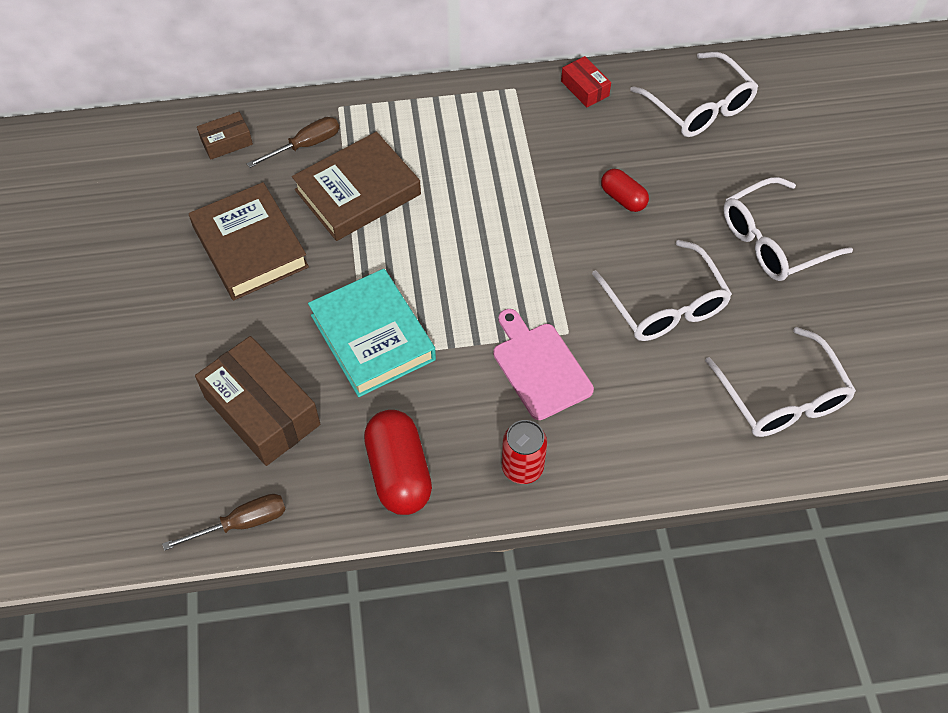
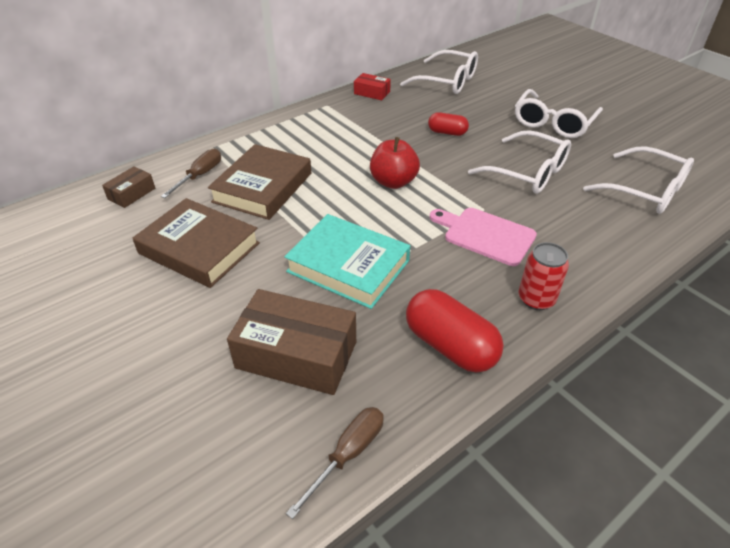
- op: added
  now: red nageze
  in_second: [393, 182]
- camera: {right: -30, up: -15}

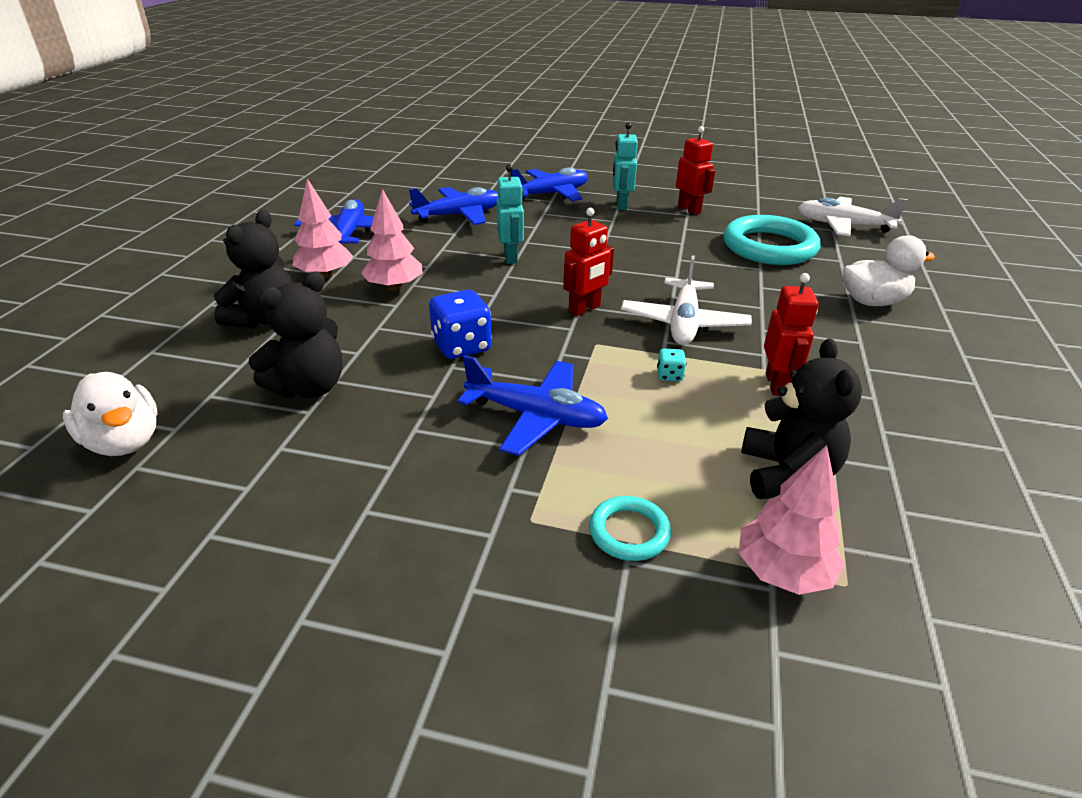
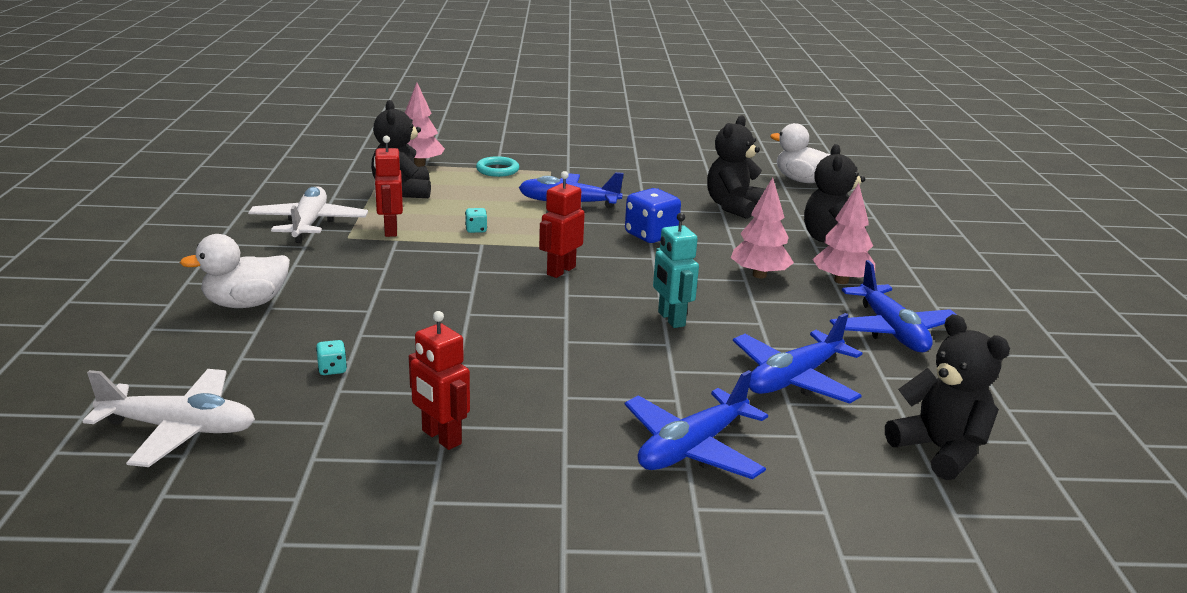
- op: removed
  was: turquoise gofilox
  in_first: [621, 205]
- op: added
  now: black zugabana
  in_second: [940, 450]
- op: moved
  was: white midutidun
  in_first: [683, 323]
  in_second: [309, 224]
- op: replaced
  was: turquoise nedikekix
  now: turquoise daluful
  in_first: [769, 247]
  in_second: [332, 369]
- camera: {right: 165, up: -10}

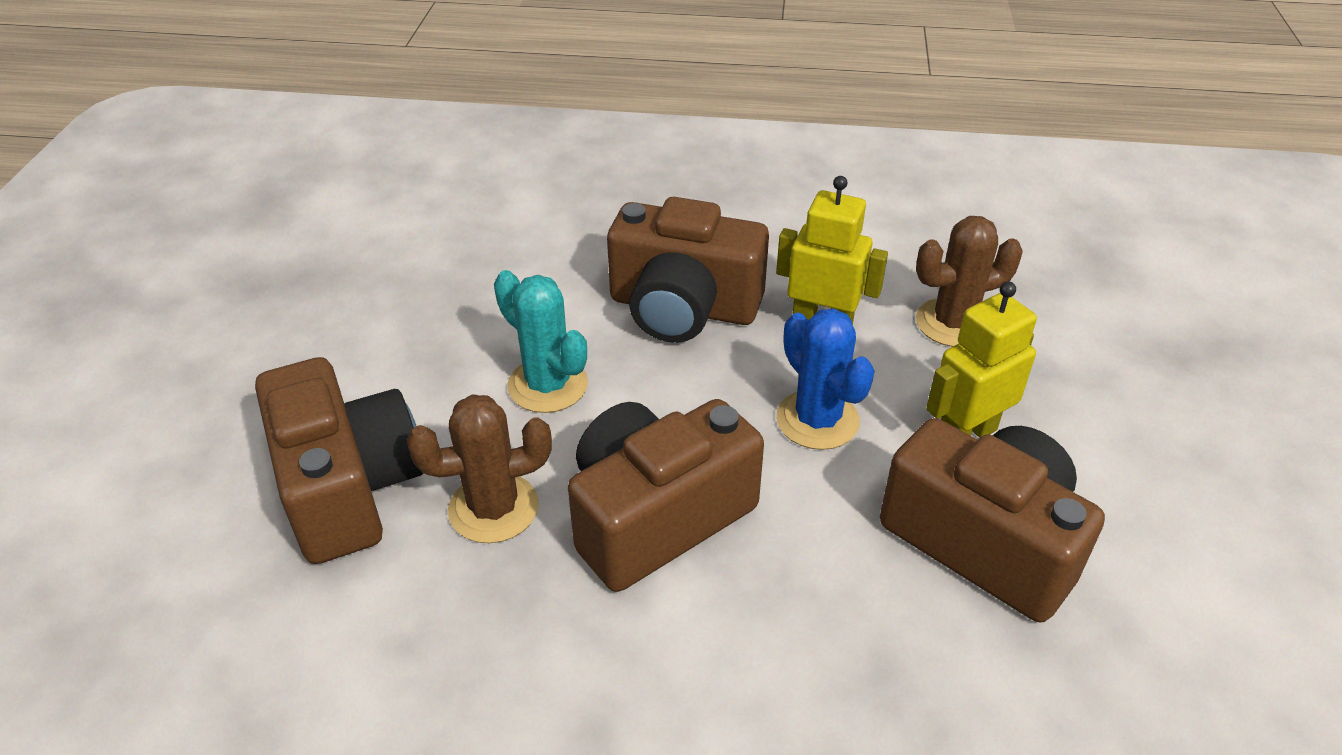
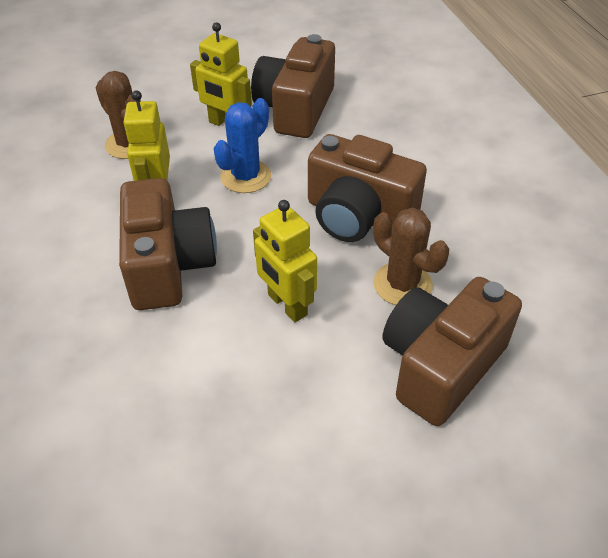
- op: replaced
  was: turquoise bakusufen
  now: yellow gofilox
  in_first: [548, 385]
  in_second: [287, 305]
- camera: {right: -115, up: 5}

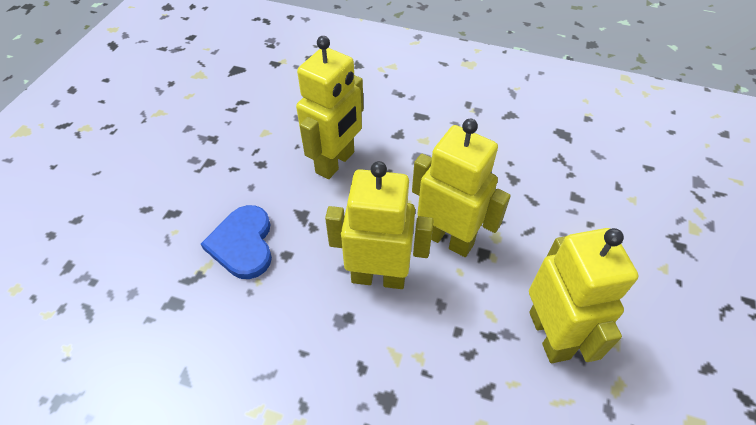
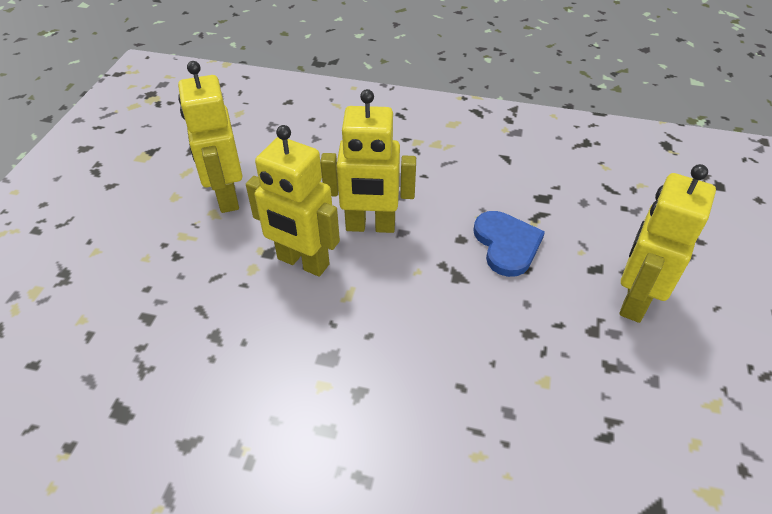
- op: moved
  was: yellow gofilox
  in_first: [335, 162]
  in_second: [634, 300]
- camera: {right: 175, up: -5}

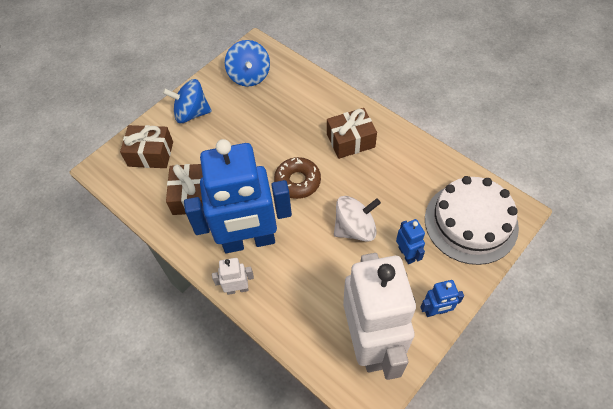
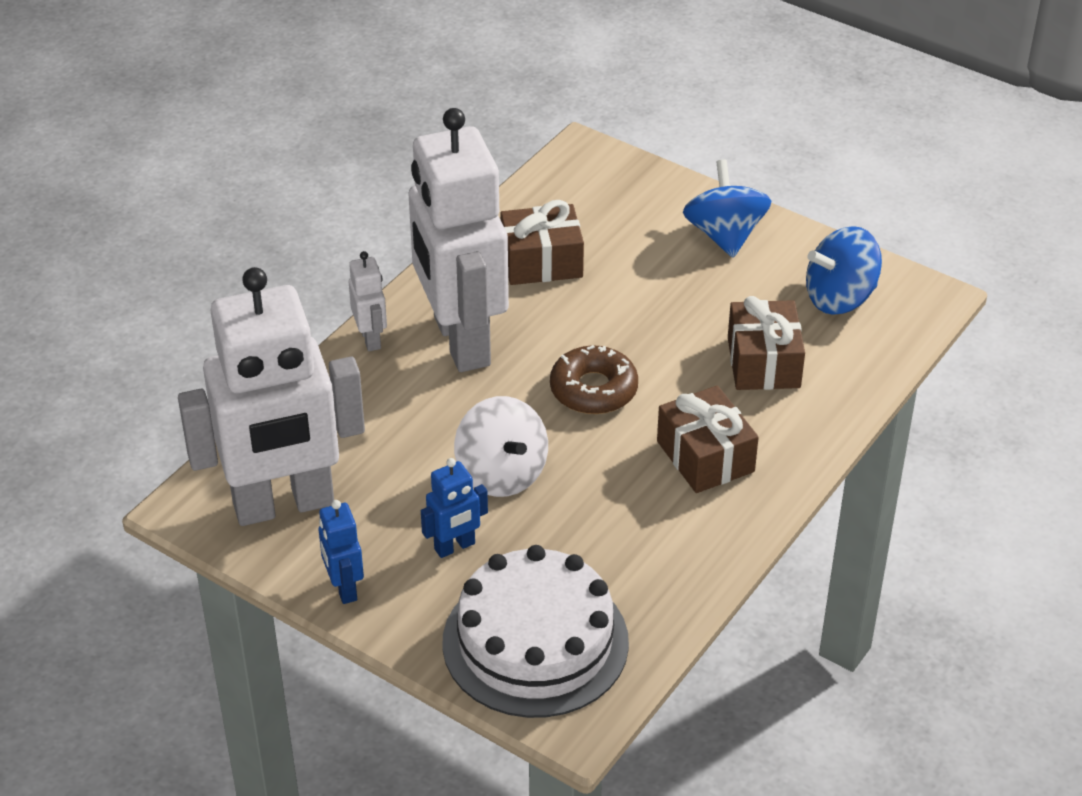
- op: moved
  was: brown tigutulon
  in_first: [150, 154]
  in_second: [763, 362]
- op: recoloured
  was: blue gofilox
  now: white gofilox
  in_first: [249, 241]
  in_second: [460, 341]
- camera: {right: 80, up: -15}

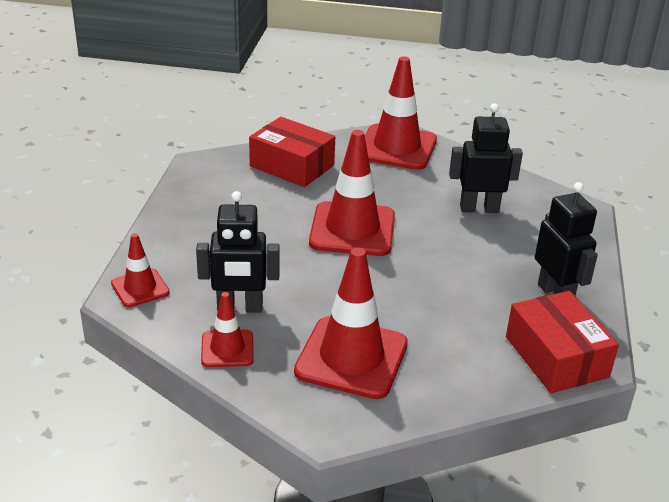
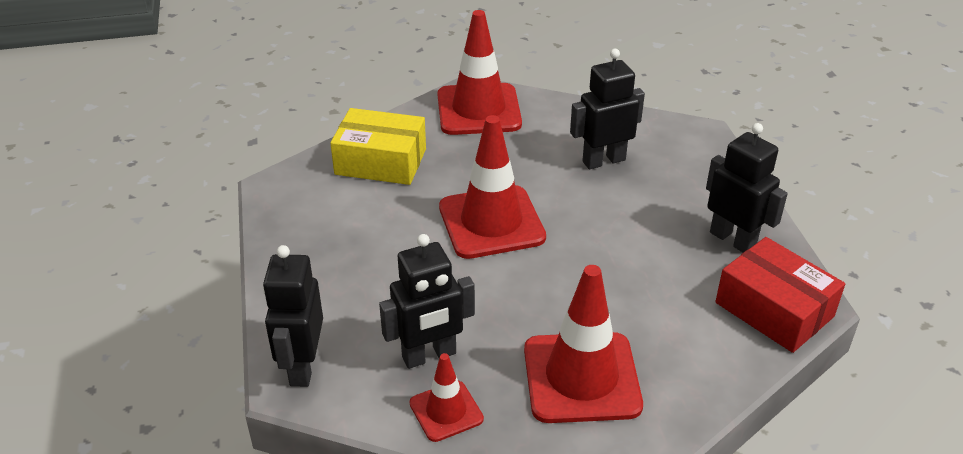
- op: replaced
  was: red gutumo
  now: black gofilox
  in_first: [140, 288]
  in_second: [302, 366]
- op: recoloured
  was: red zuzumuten
  now: yellow zuzumuten
  in_first: [292, 166]
  in_second: [380, 162]
- camera: {right: -20, up: 5}

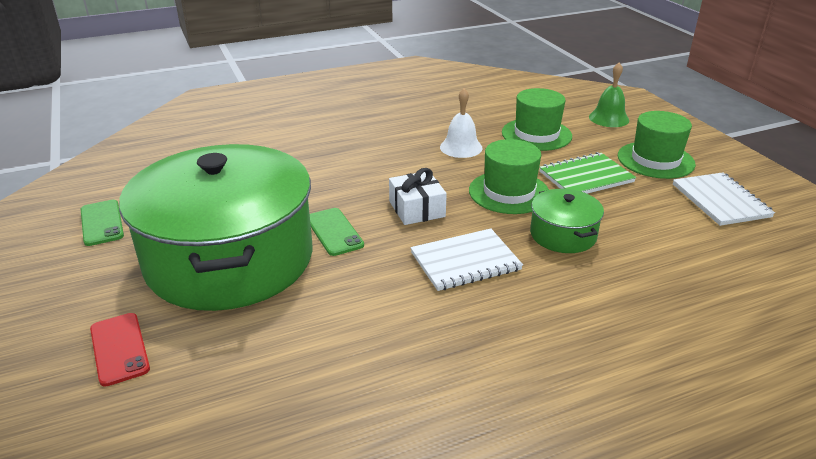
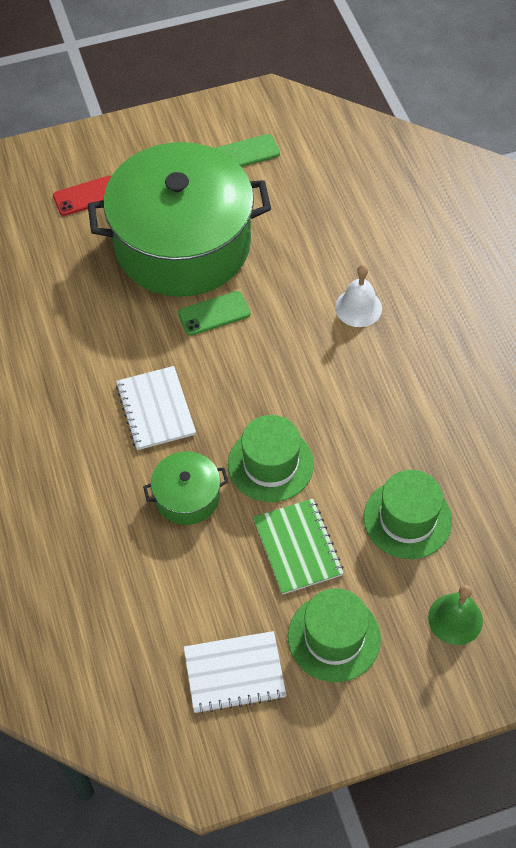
- op: removed
  was: white tigutulon
  in_first: [417, 209]
- op: moved
  was: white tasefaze
  in_first: [461, 147]
  in_second: [358, 307]
- camera: {right: 95, up: 25}

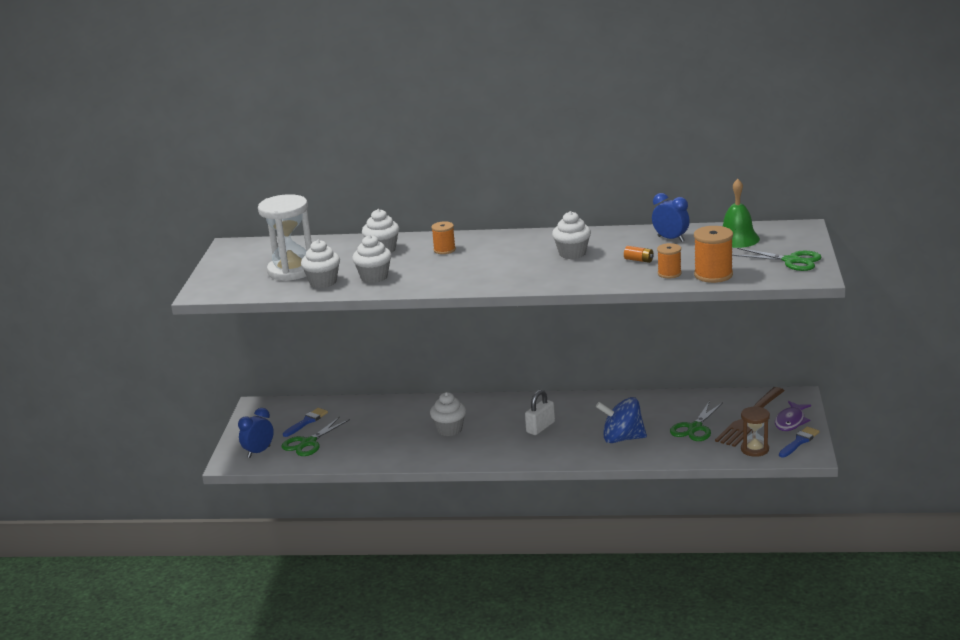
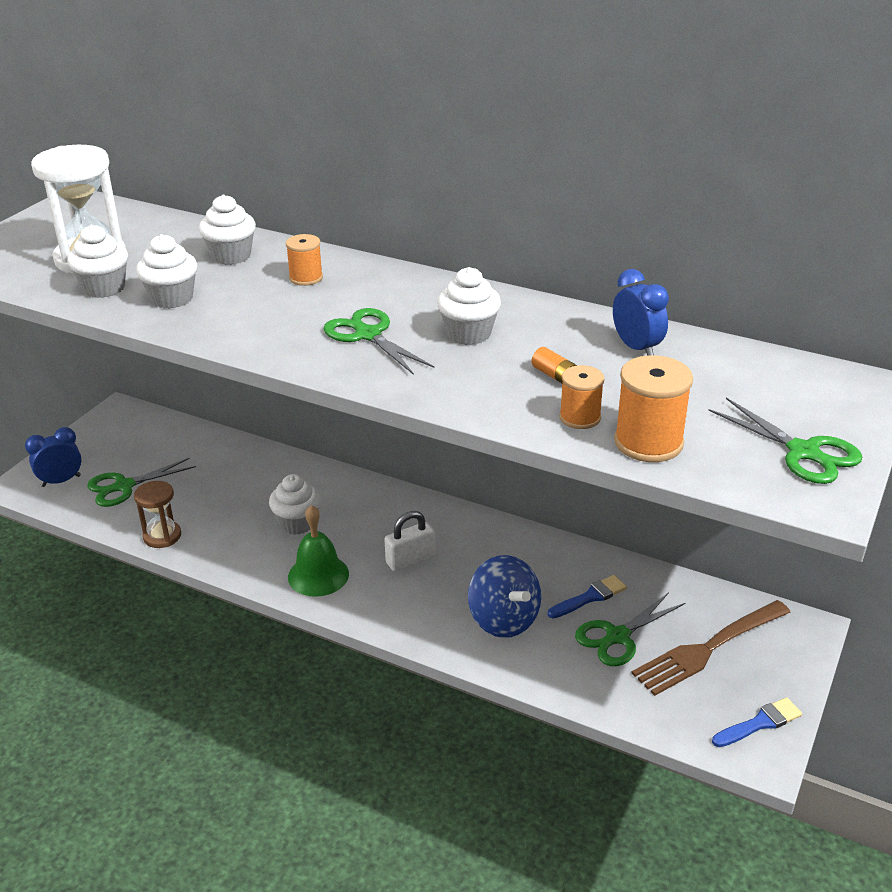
- op: removed
  was: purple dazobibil
  in_first: [791, 421]
- op: added
  now: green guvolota
  in_second: [368, 335]
- op: moved
  was: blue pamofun
  in_first: [306, 422]
  in_second: [590, 597]
- op: moved
  was: green tasefaze
  in_first: [737, 239]
  in_second: [318, 575]
- op: moved
  was: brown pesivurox
  in_first: [754, 449]
  in_second: [162, 536]
- op: turned
  was: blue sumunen
  in_first: [622, 438]
  in_second: [503, 619]
  clockwise: -150
- camera: {right: 20, up: 10}

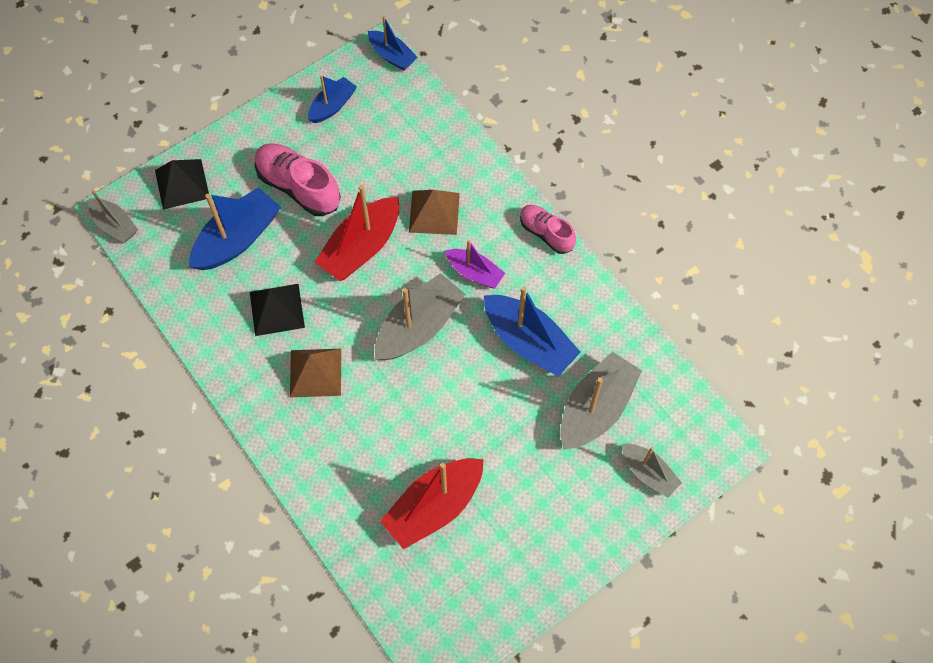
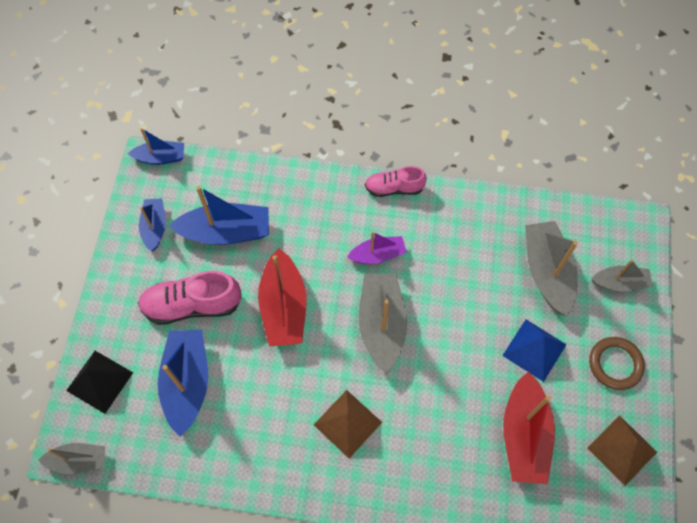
- op: removed
  was: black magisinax
  in_first: [277, 309]
- op: added
  now: blue magisinax
  in_second: [534, 350]
- op: added
  now: brown nedikekix
  in_second: [615, 364]
- op: moved
  was: brown magisinax
  in_first: [434, 212]
  in_second: [622, 450]
- op: moved
  was: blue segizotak
  in_first: [529, 342]
  in_second: [226, 232]
- camera: {right: -45, up: 0}

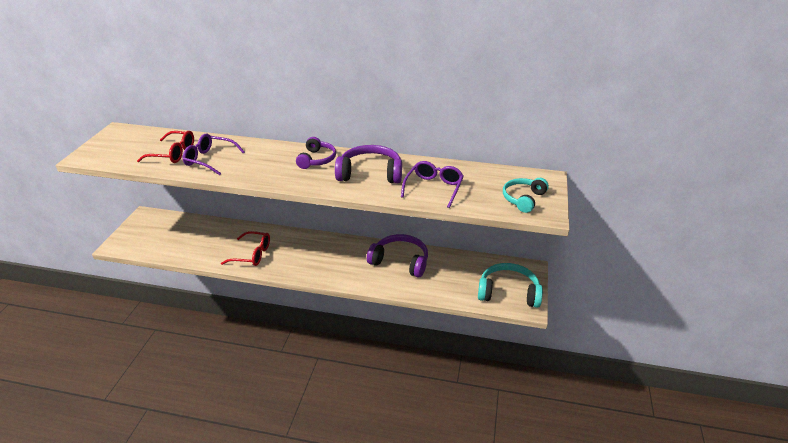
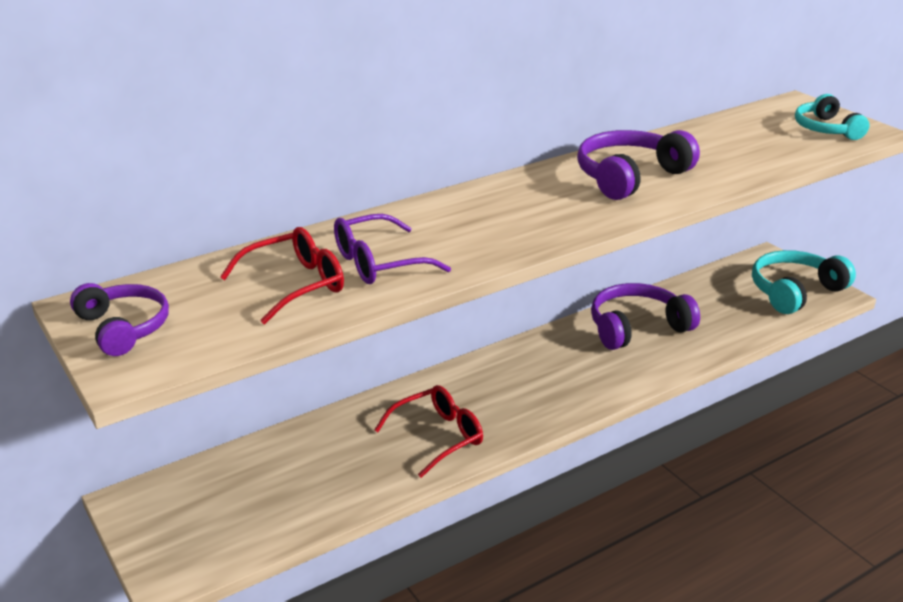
- op: removed
  was: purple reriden
  in_first: [434, 188]
- op: moved
  was: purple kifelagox
  in_first: [317, 159]
  in_second: [124, 328]
- camera: {right: -45, up: -5}

